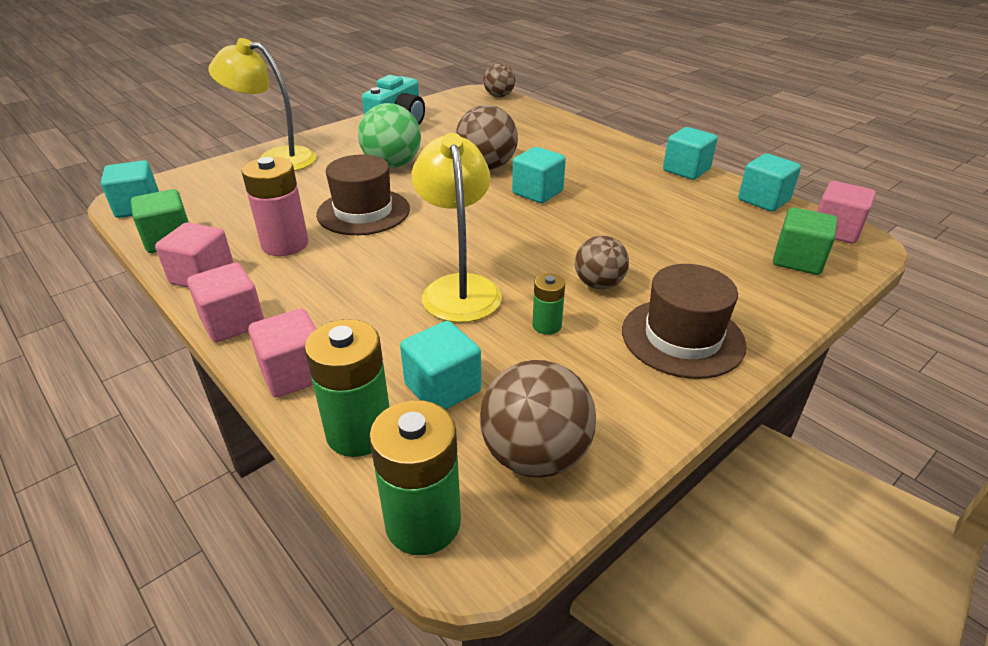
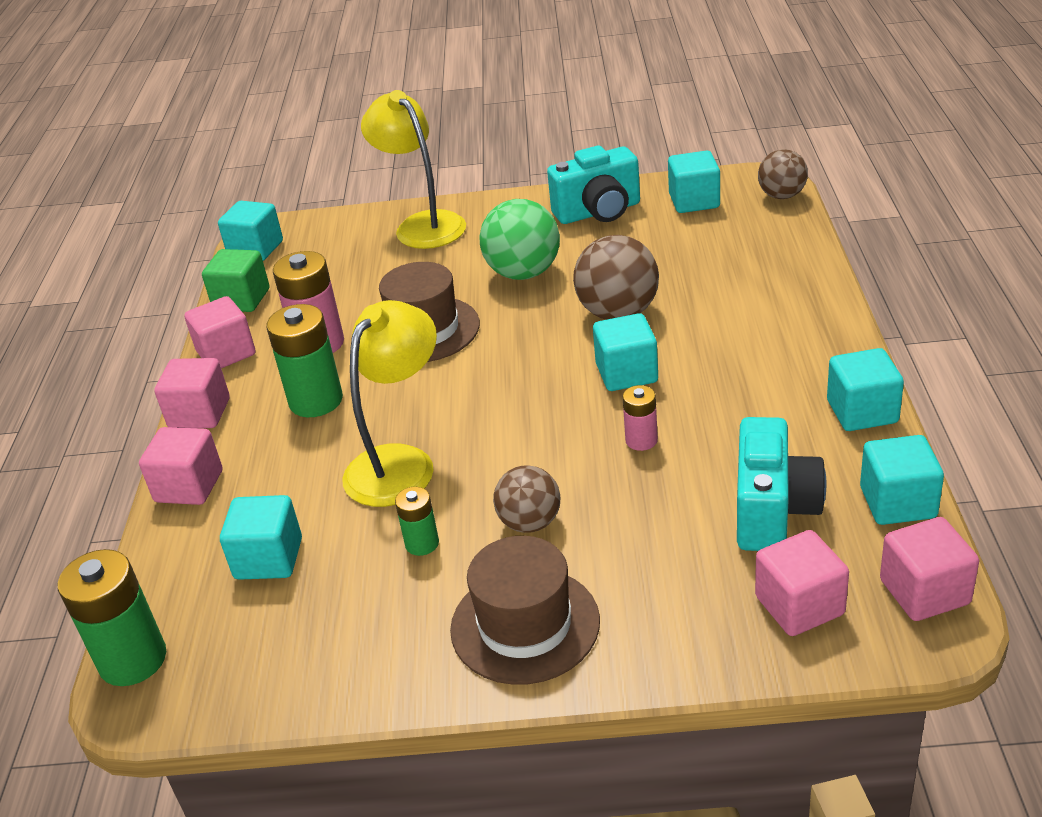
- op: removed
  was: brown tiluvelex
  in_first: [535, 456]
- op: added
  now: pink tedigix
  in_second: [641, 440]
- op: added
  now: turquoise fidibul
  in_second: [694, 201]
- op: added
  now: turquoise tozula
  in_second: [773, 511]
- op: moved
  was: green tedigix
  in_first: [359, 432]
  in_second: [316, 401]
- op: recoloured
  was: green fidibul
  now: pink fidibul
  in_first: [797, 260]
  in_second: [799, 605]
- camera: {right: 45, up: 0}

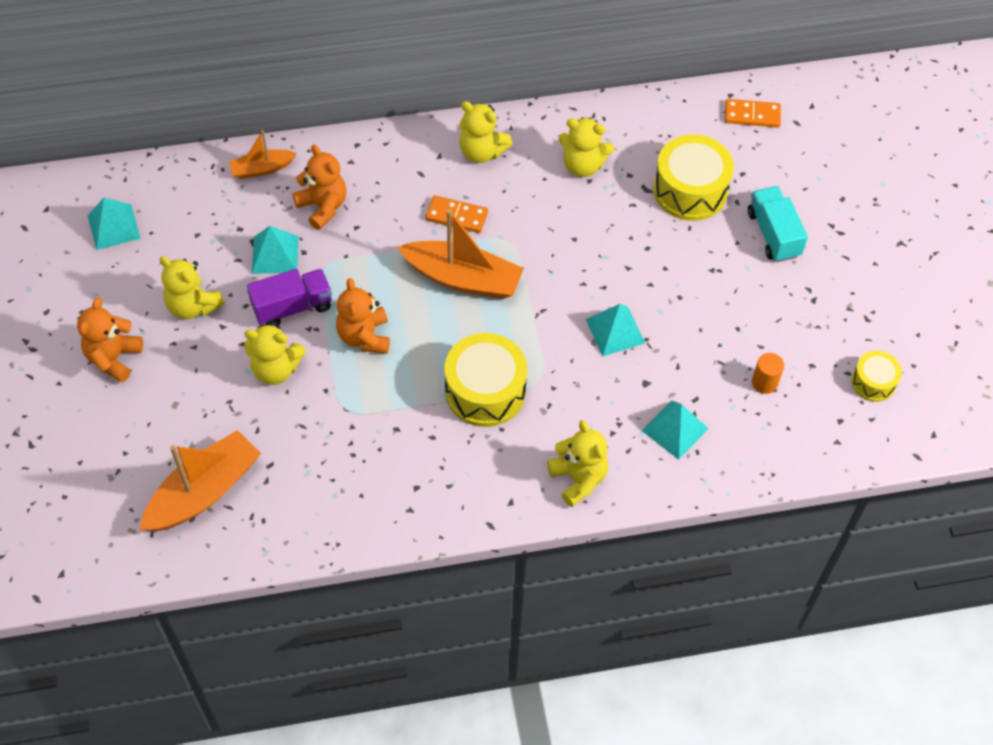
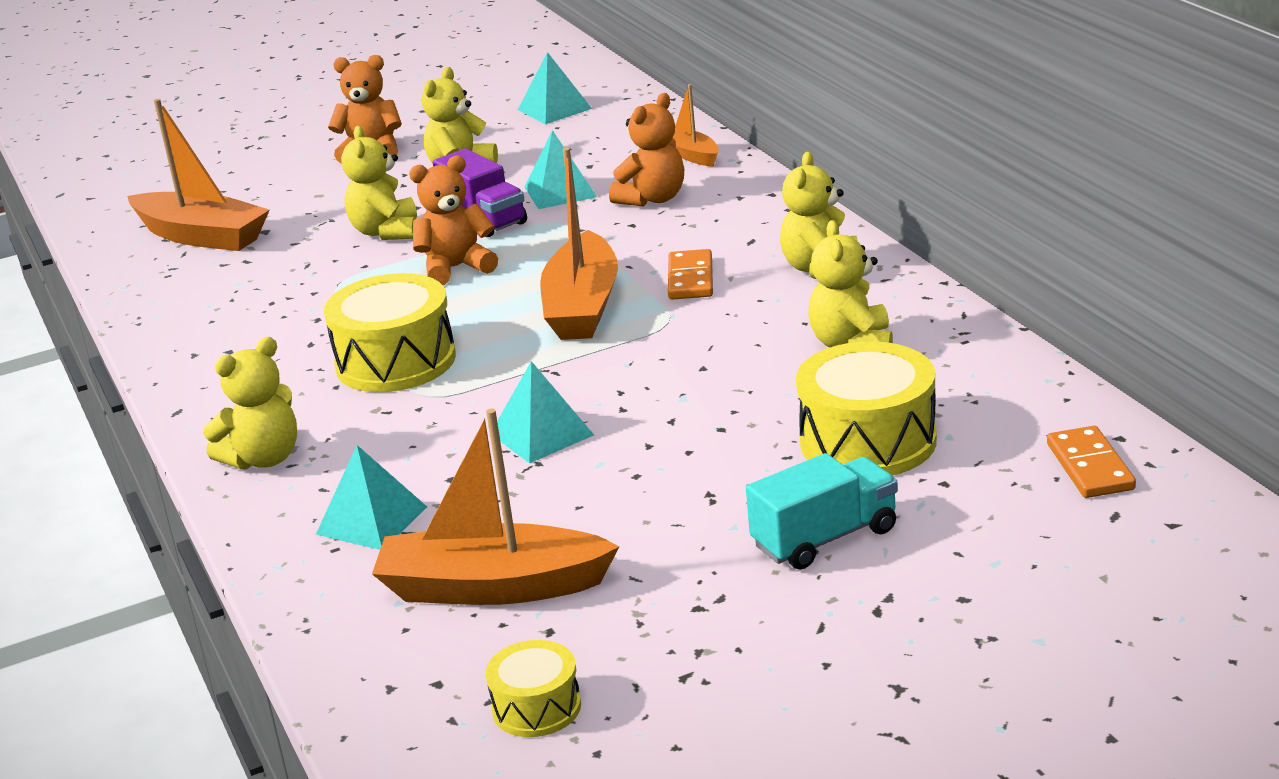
- op: replaced
  was: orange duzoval
  now: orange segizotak
  in_first: [764, 382]
  in_second: [492, 587]
- camera: {right: 80, up: -30}

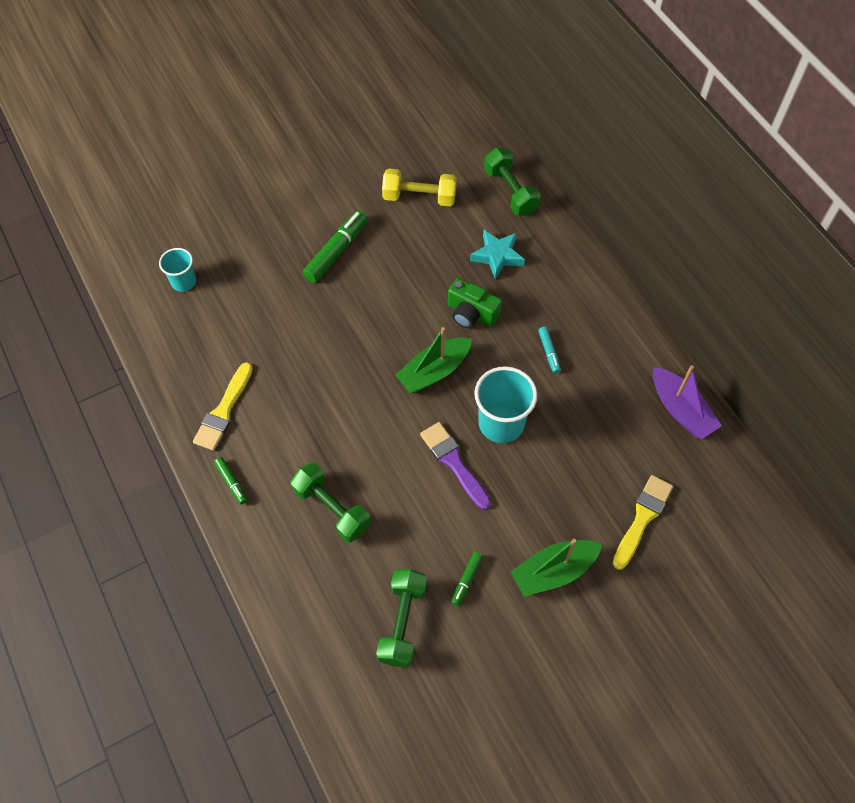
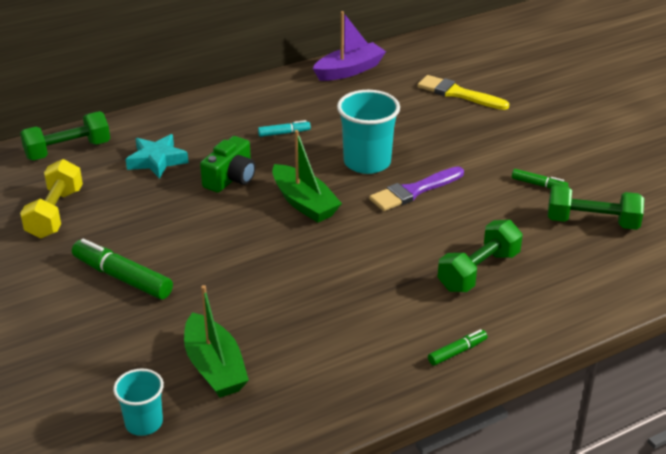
- op: removed
  was: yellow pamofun
  in_first: [223, 411]
- op: moved
  was: green segizotak
  in_first: [553, 571]
  in_second: [214, 367]
- camera: {right: -90, up: -25}

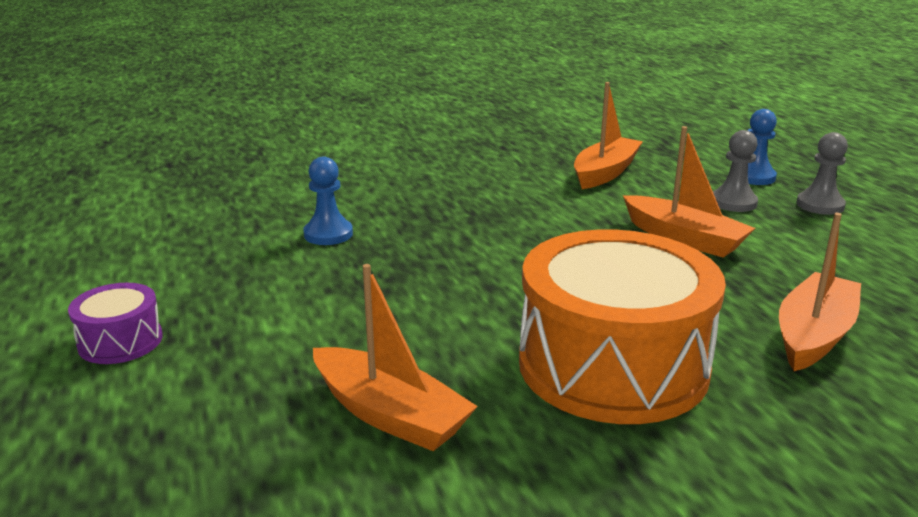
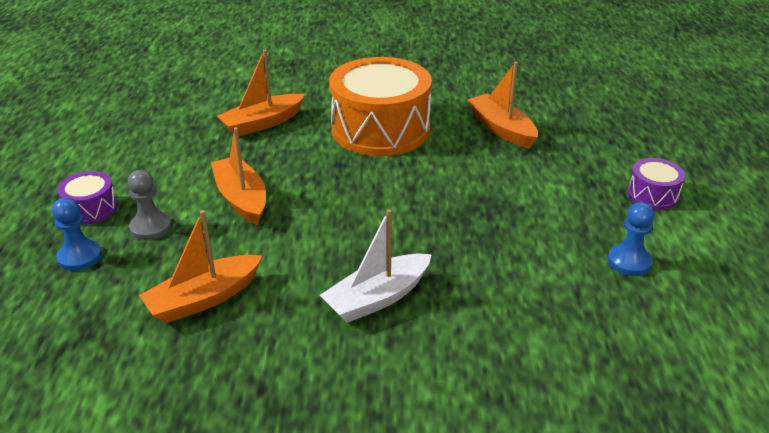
- op: added
  now: white segizotak
  in_second: [377, 298]
- op: moved
  was: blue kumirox
  in_first: [328, 234]
  in_second: [629, 262]
- op: replaced
  was: grey kumirox
  now: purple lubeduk
  in_first: [820, 205]
  in_second: [91, 209]
- camera: {right: -160, up: 10}

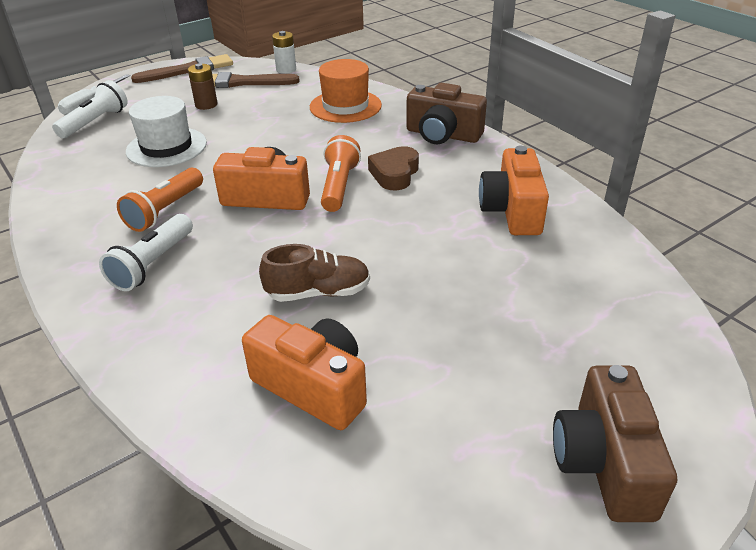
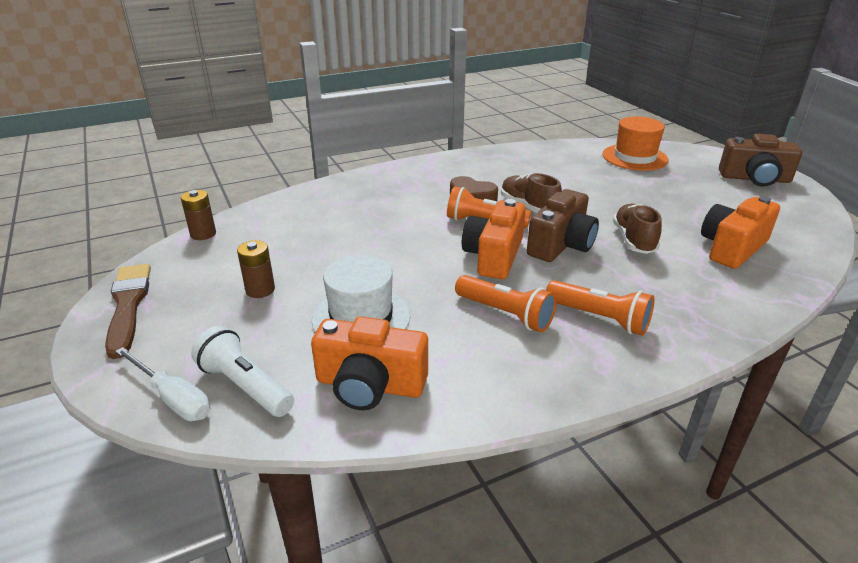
- op: removed
  was: brown pamofun
  in_first: [242, 82]
- op: added
  now: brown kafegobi
  in_second: [528, 207]
- op: moved
  was: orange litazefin
  in_first: [345, 106]
  in_second: [635, 157]
- op: moved
  was: brown tozula
  in_first: [442, 135]
  in_second: [561, 245]
- op: moved
  was: orange tozula
  in_first: [512, 211]
  in_second: [370, 385]
- op: recoloured
  was: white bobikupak
  now: orange bobikupak
  in_first: [152, 264]
  in_second: [599, 318]
- op: recoloured
  was: white tedigix
  now: brown tedigix
  in_first: [286, 69]
  in_second: [203, 234]
- camera: {right: -80, up: -5}

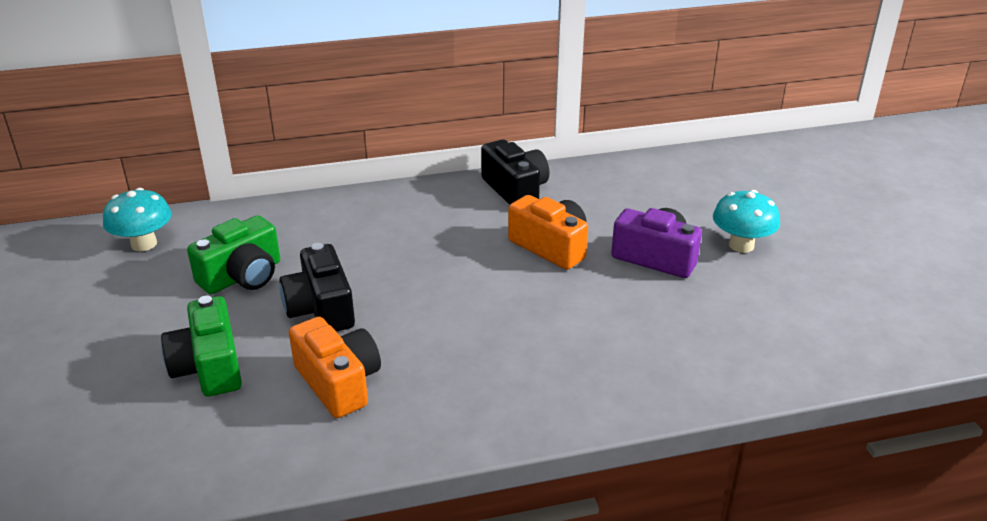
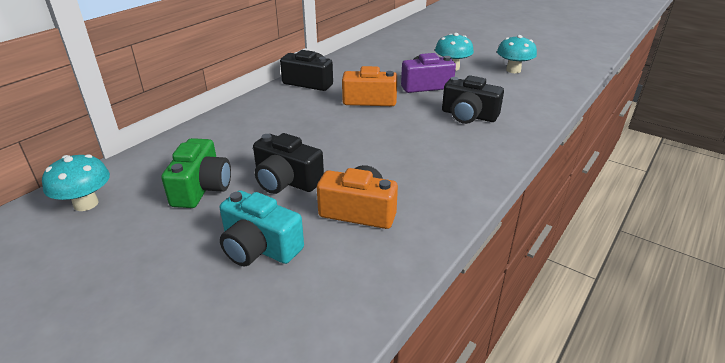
- op: added
  now: black tozula
  in_second: [468, 115]
- op: added
  now: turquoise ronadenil
  in_second: [513, 70]
- op: recoloured
  was: green tozula
  now: turquoise tozula
  in_first: [209, 367]
  in_second: [259, 247]
- camera: {right: -40, up: 0}

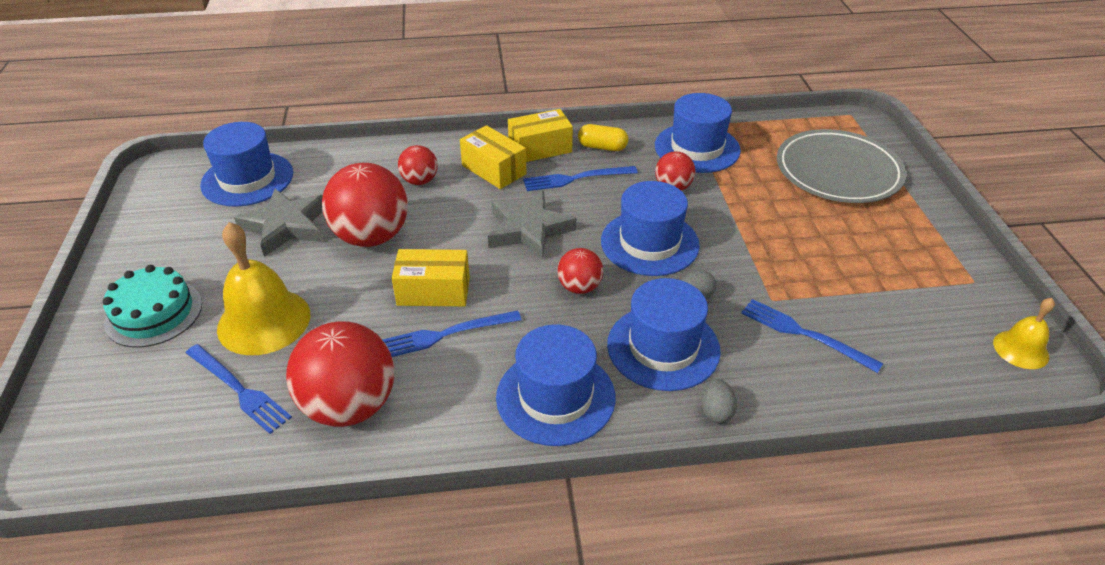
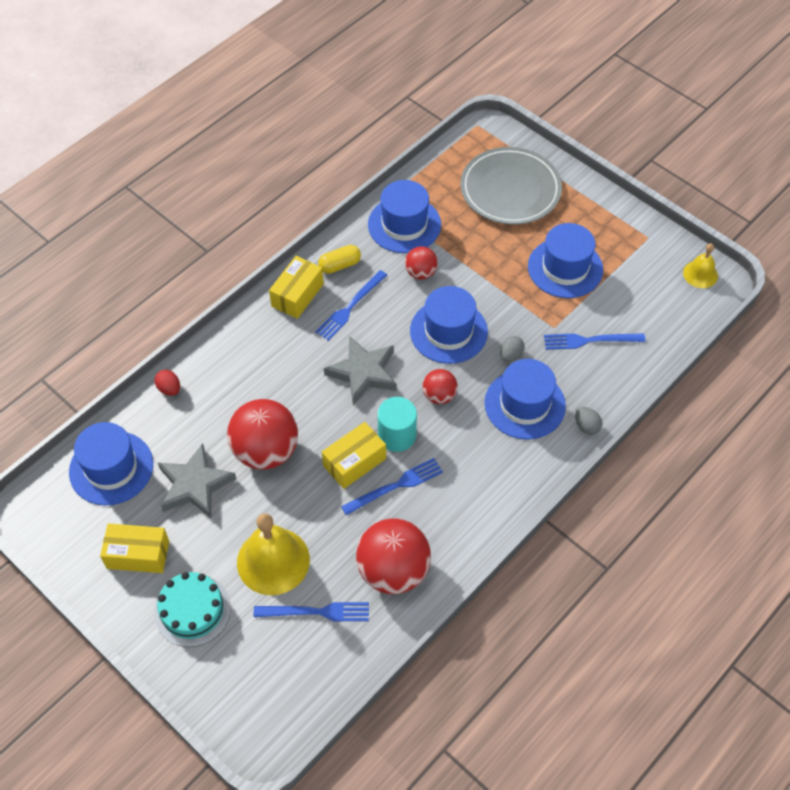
- op: removed
  was: red tiluvelex
  in_first: [420, 181]
- op: added
  now: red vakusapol
  in_second: [169, 389]
- op: added
  now: turquoise duzoval
  in_second: [397, 435]
- op: moved
  was: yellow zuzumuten
  in_first: [494, 170]
  in_second: [138, 554]
- op: moved
  was: blue litazefin
  in_first: [555, 397]
  in_second: [565, 268]
- op: turned
  was: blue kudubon
  in_first: [445, 334]
  in_second: [395, 486]
  clockwise: -150
- camera: {right: -40, up: 15}

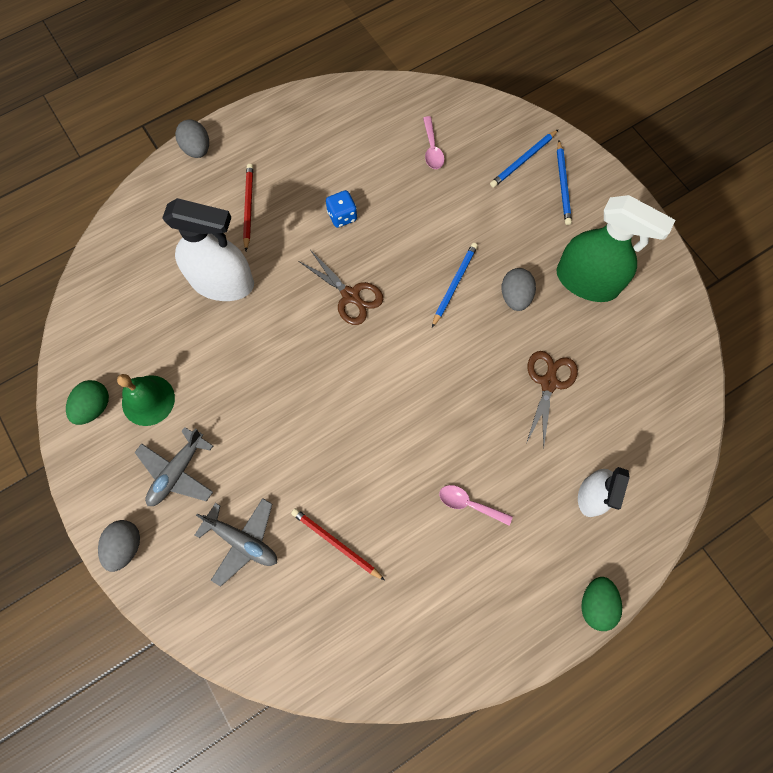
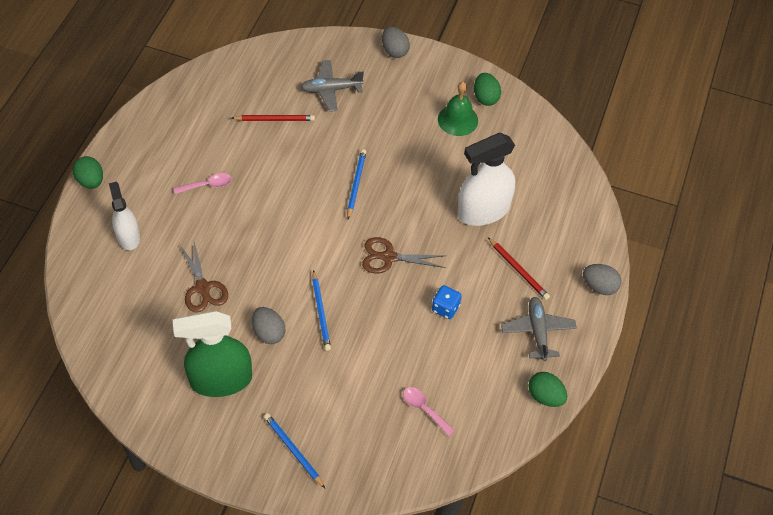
- op: added
  now: green vakusapol
  in_second: [545, 396]
- op: moved
  was: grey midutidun
  in_first: [177, 472]
  in_second: [538, 331]
- op: moved
  was: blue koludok
  in_first: [523, 160]
  in_second: [356, 184]
- camera: {right: 140, up: -15}

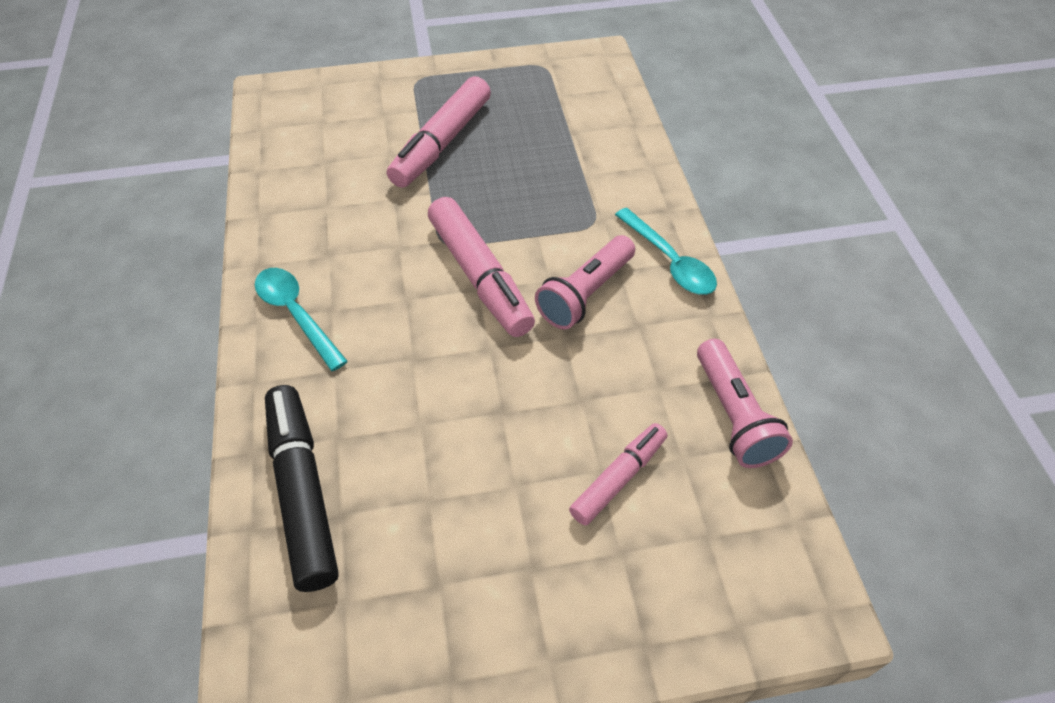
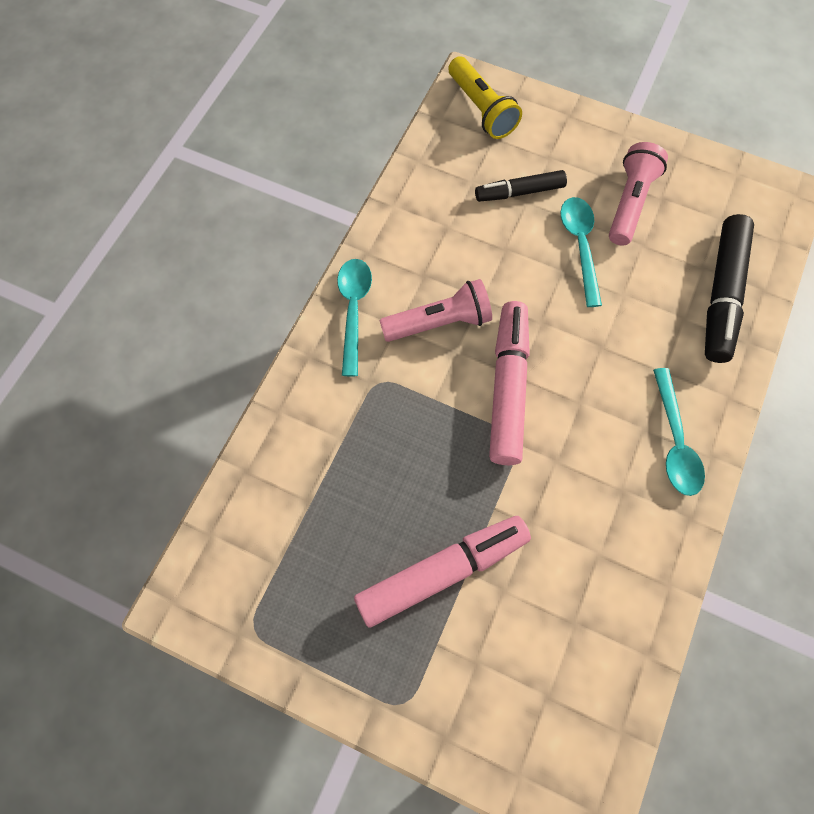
- op: added
  now: yellow bobikupak
  in_second: [482, 109]
- op: added
  now: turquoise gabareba
  in_second: [580, 246]
- op: moved
  was: pink bobikupak
  in_first: [734, 416]
  in_second: [629, 202]
- op: recoloured
  was: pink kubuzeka
  now: black kubuzeka
  in_first: [618, 478]
  in_second: [519, 192]
- camera: {right: -145, up: 15}

